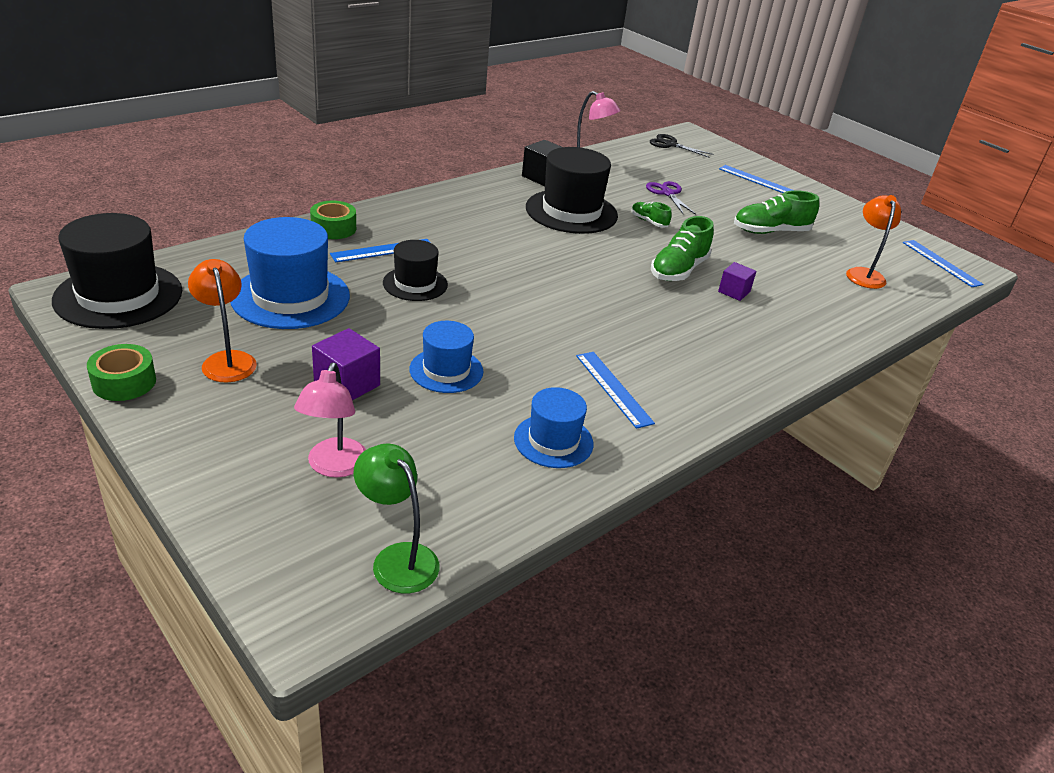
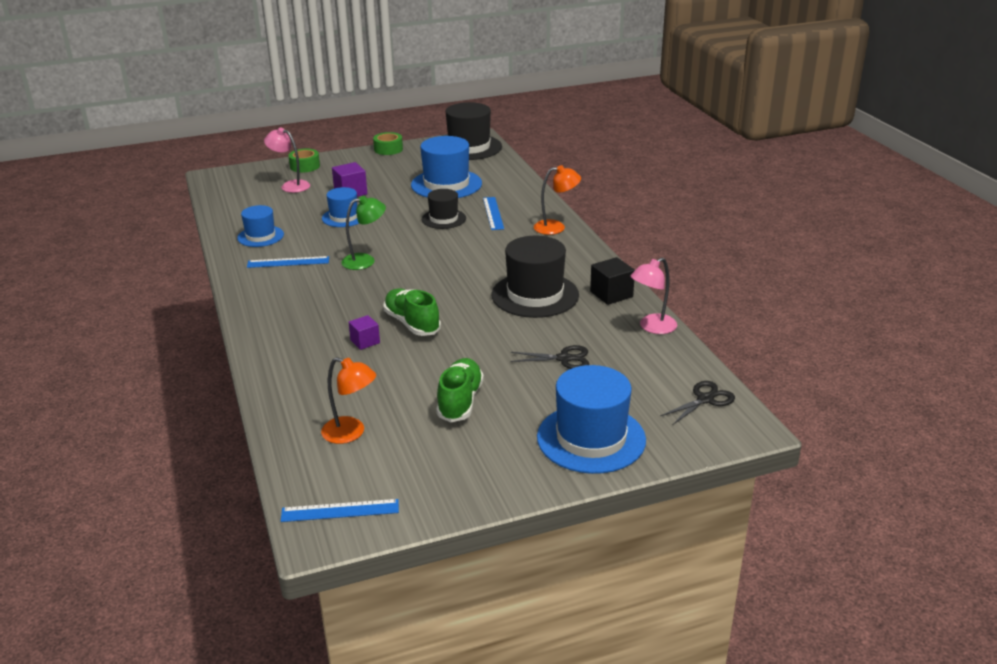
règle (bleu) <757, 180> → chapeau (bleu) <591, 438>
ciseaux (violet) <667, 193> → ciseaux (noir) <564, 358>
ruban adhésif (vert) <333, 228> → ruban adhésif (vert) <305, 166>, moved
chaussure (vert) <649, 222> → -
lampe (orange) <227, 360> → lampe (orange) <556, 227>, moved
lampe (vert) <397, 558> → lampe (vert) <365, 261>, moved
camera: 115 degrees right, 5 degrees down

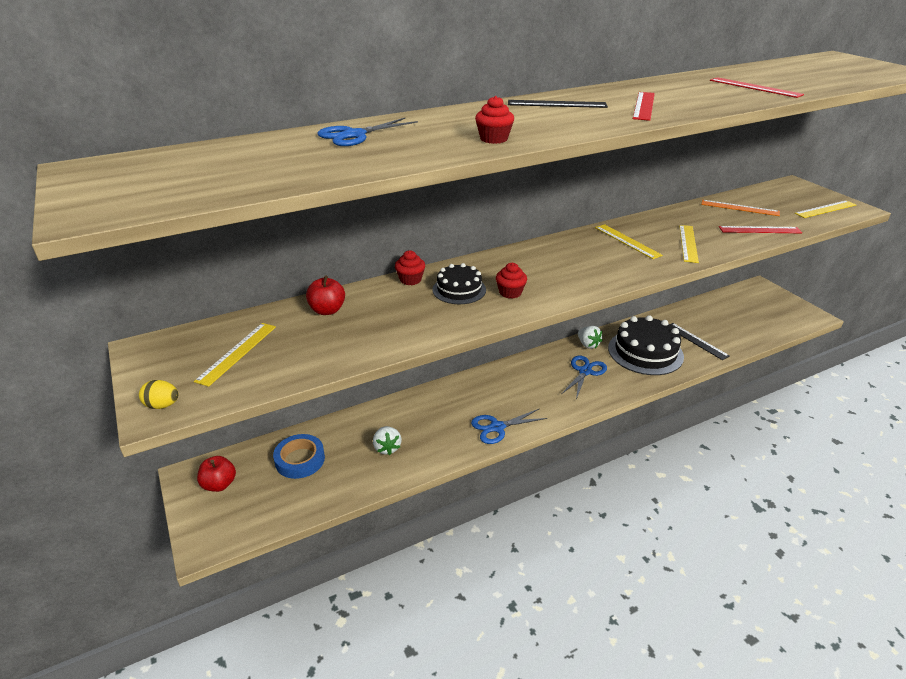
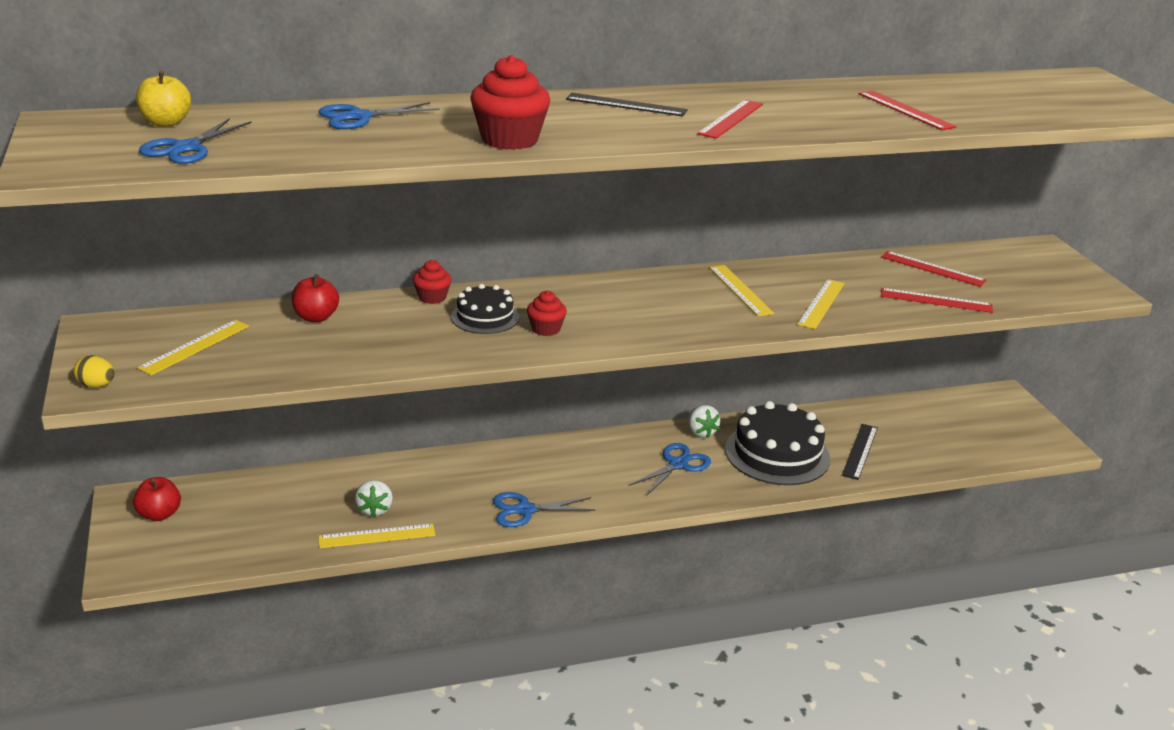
muffin (rouge) <493, 139> → muffin (rouge) <509, 140>, x1.76
règle (orange) <739, 208> → règle (rouge) <932, 269>
règle (jaune) <825, 209> → règle (jaune) <377, 536>, moved
règle (noir) <696, 341> → règle (noir) <860, 451>, 45 degrees clockwise
ruban adhésif (bleu) <300, 460> → -
- → pomme (jaune) <166, 123>
- → ciseaux (bleu) <186, 148>
camera: 10 degrees right, 5 degrees down

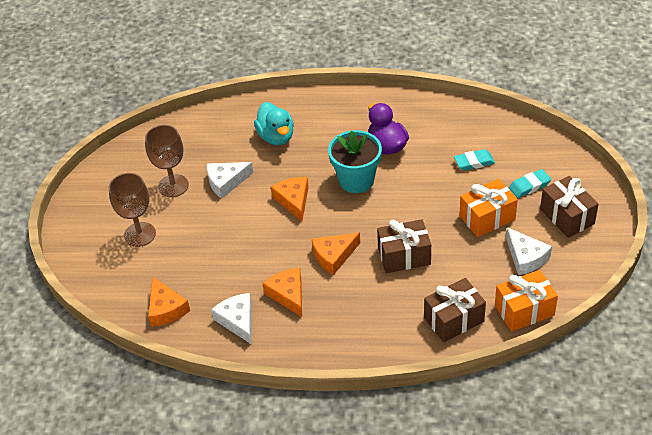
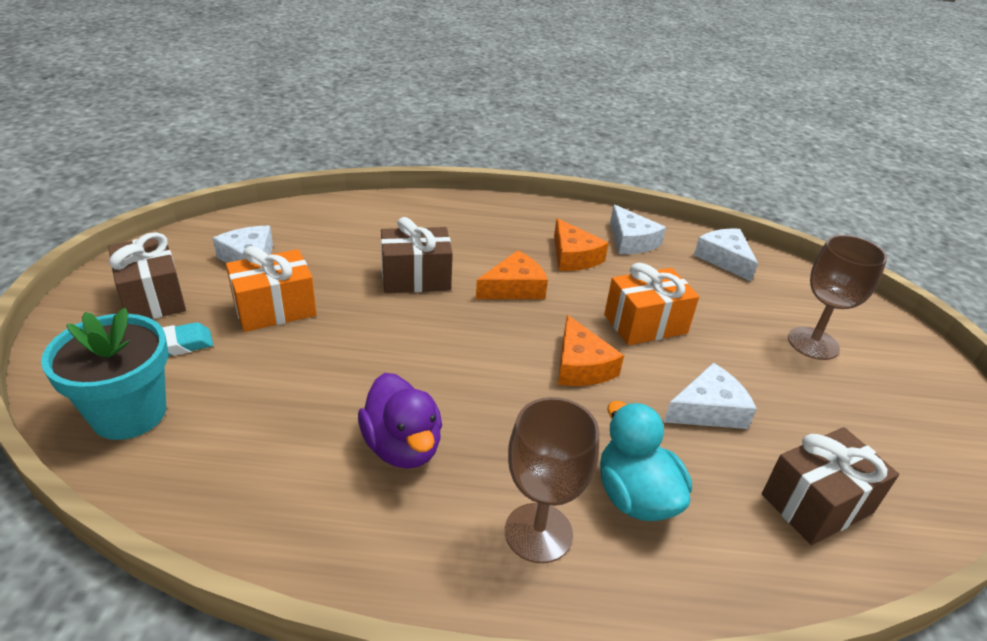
verre à pied (marron) <173, 186> → verre à pied (marron) <538, 532>, moved
pot de fleurs (turquoise) <356, 180> → pot de fleurs (turquoise) <129, 414>, moved
gomme (turquoise) <474, 162> → -
cadeau (orange) <524, 310> → cadeau (orange) <645, 324>, moved
fromage (orange) <166, 309> → fromage (blanc) <724, 259>
cadeau (marron) <454, 319> → cadeau (marron) <816, 503>, moved
camera: 175 degrees right, 10 degrees down

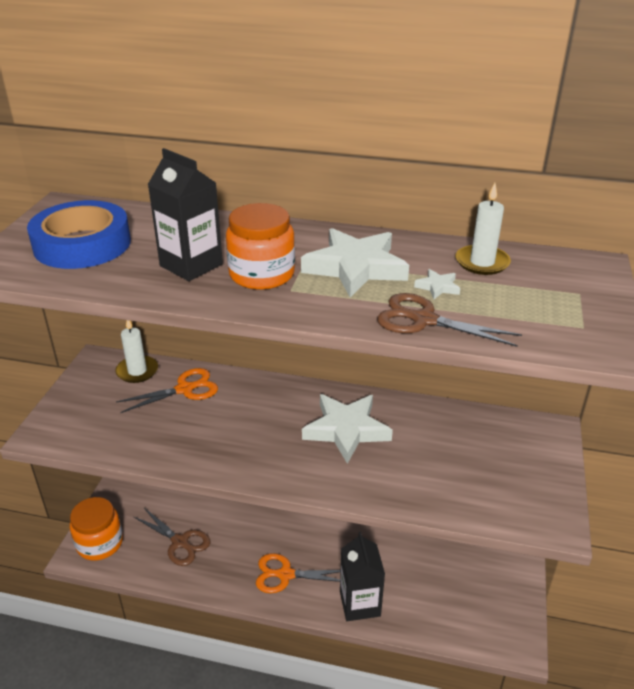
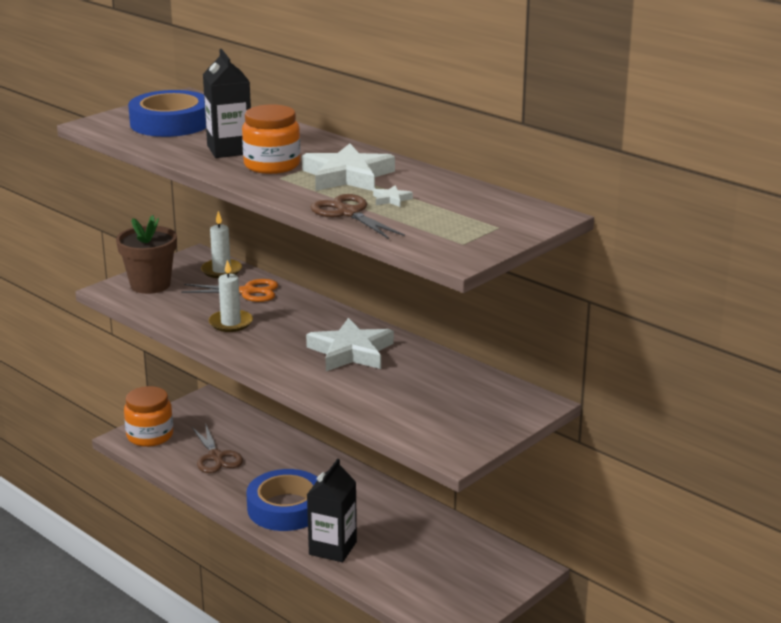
bougie (blanc) <482, 262> → bougie (blanc) <231, 323>, moved
ciseaux (orange) <285, 575> → ruban adhésif (bleu) <286, 508>
- → pot de fleurs (marron) <150, 285>
camera: 30 degrees right, 10 degrees down

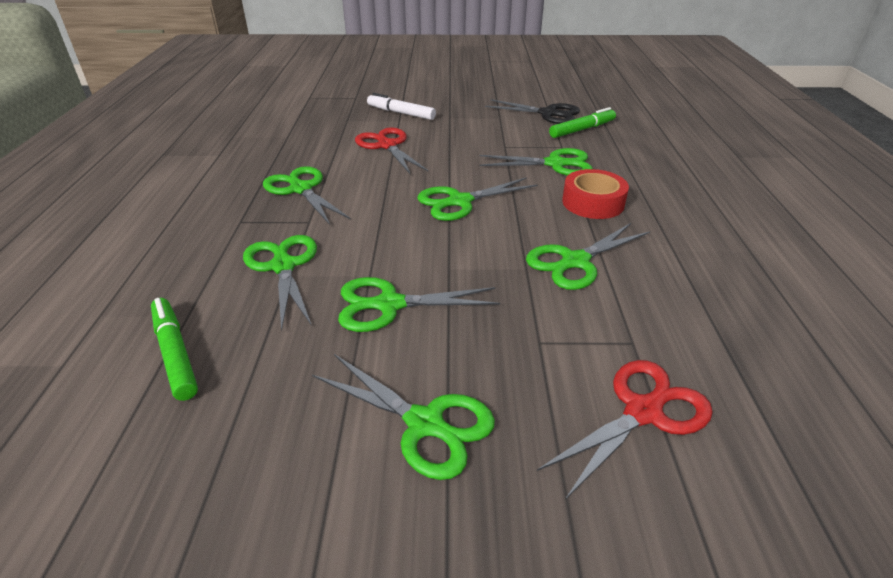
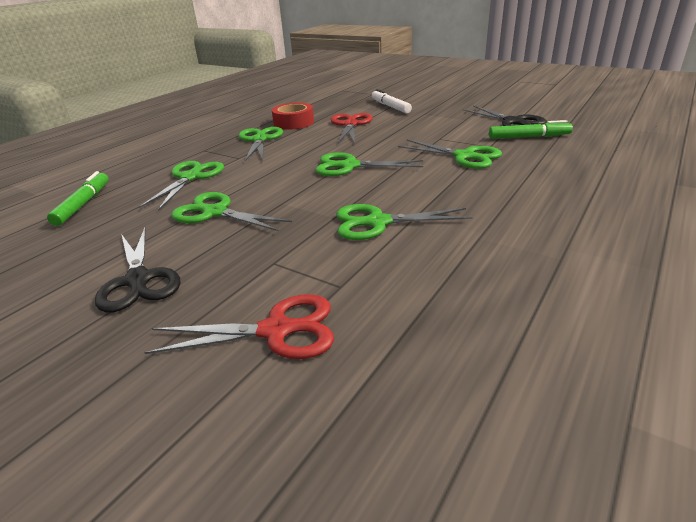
ruban adhésif (rouge) <593, 203> → ruban adhésif (rouge) <293, 122>, moved
ciseaux (vert) <424, 423> → ciseaux (noir) <138, 280>
camera: 35 degrees right, 5 degrees down

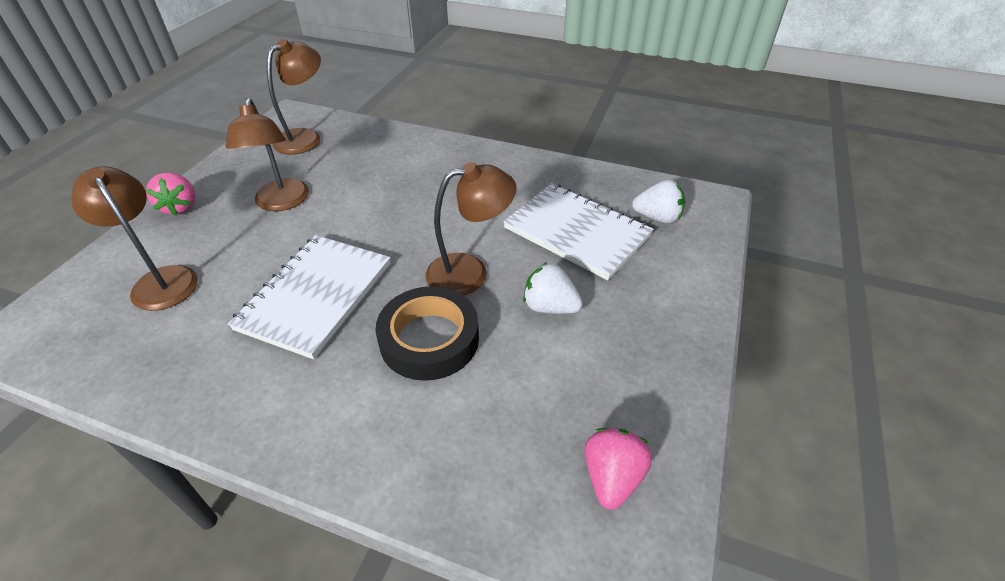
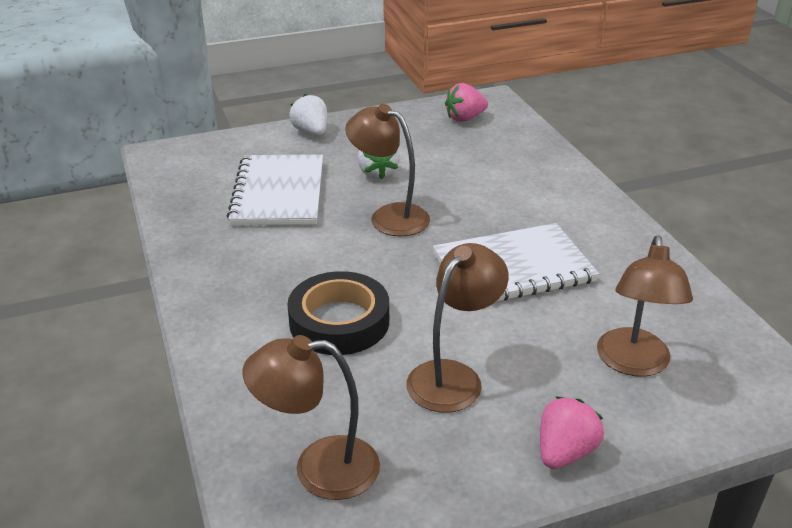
fraise (blanc) <657, 217> → fraise (blanc) <311, 132>, moved
ruban adhésif (noir) <429, 339> → ruban adhésif (noir) <339, 321>, moved
camera: 130 degrees left, 10 degrees down

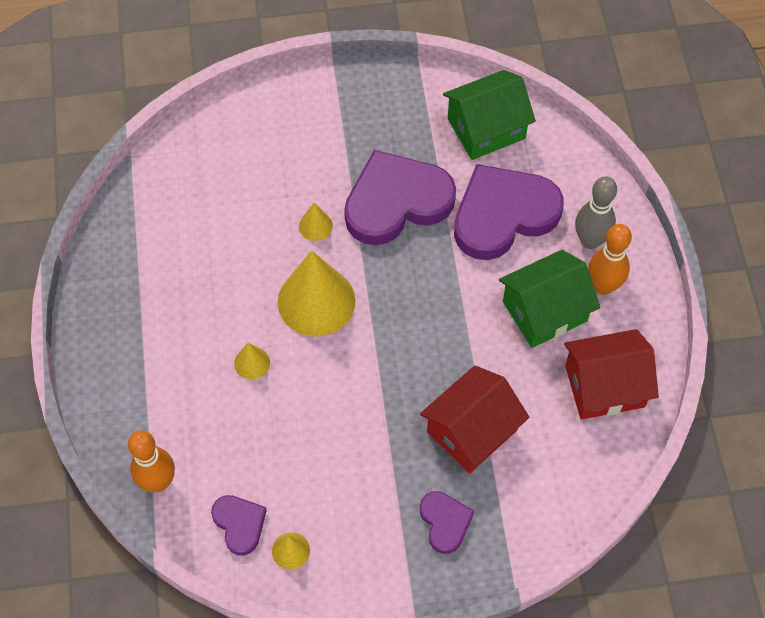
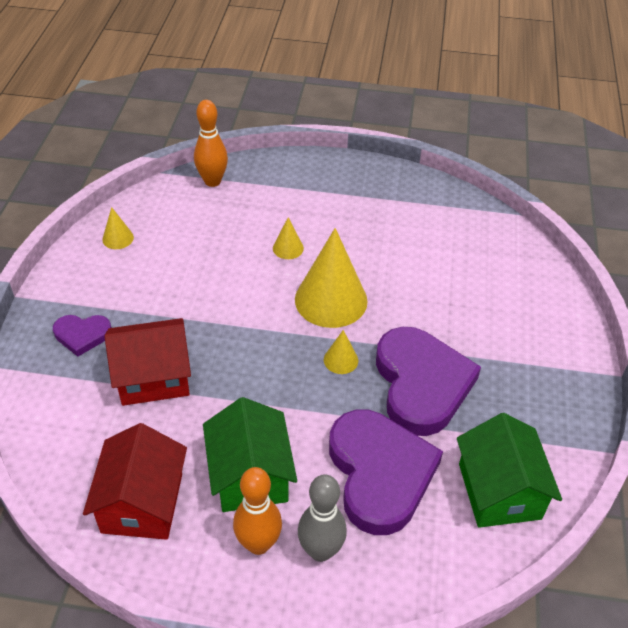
cône (jaune) <315, 226> → cône (jaune) <341, 360>, moved
maison (rouge) <472, 431> → maison (rouge) <153, 377>, 75 degrees counterclockwise
cœur (violet) <239, 524> → -
camera: 105 degrees right, 15 degrees down

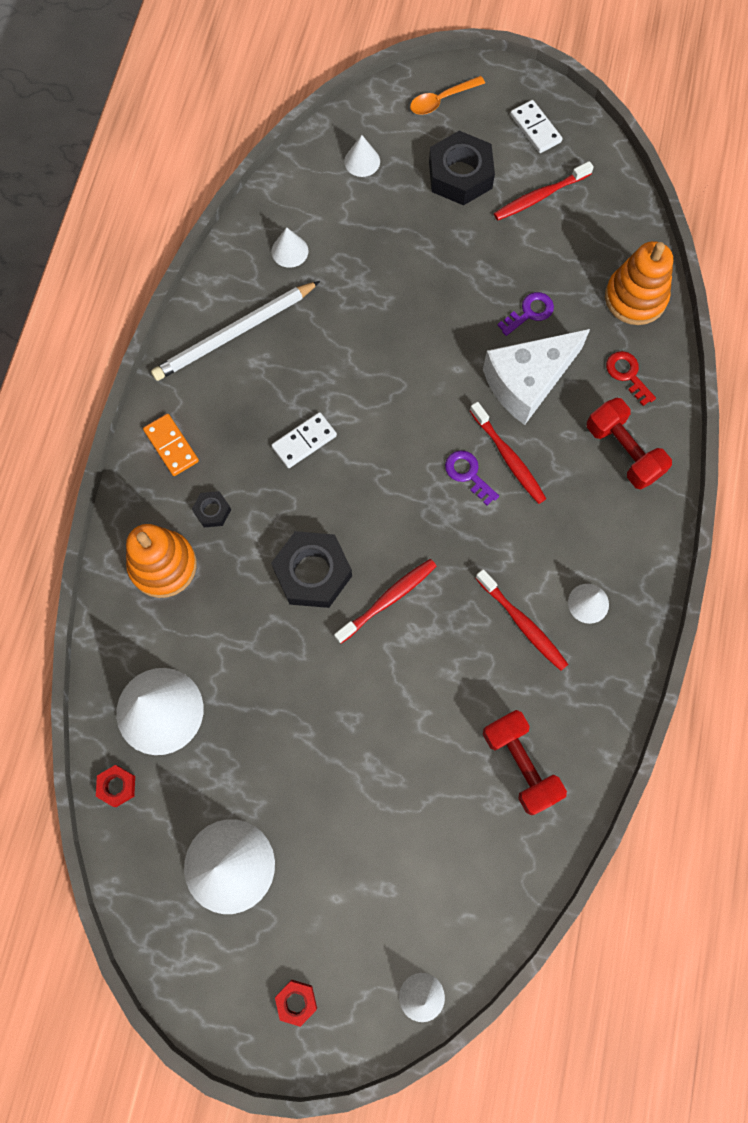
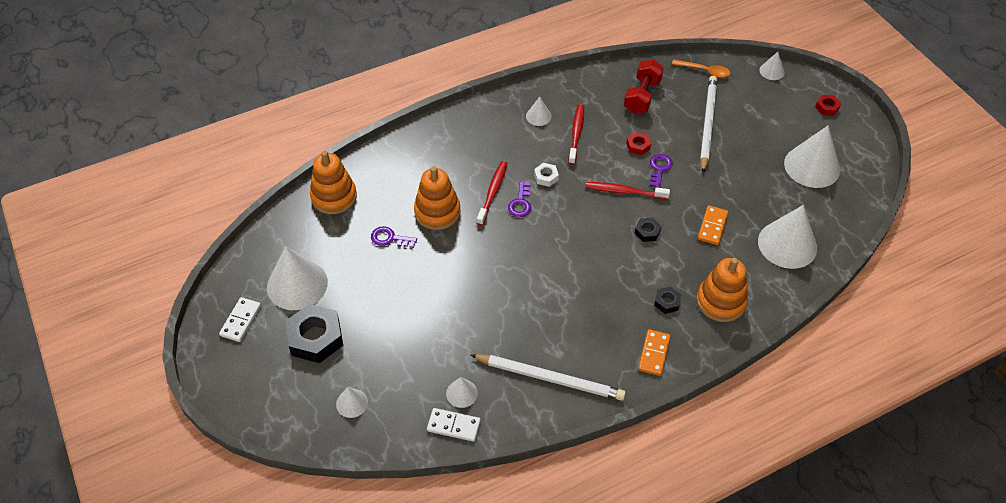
cuillère (orange) <441, 100> → cuillère (orange) <704, 71>, moved
brosse à dents (rouge) <540, 196> → cône (blanc) <297, 284>
fromage (blanc) <527, 381> → jouet à empiler (orange) <437, 212>
clé (rouge) <627, 375> → -
haltère (rouge) <623, 451> → -
domino (blanc) <304, 441> → domino (blanc) <453, 426>, moved
écrou (noir) <312, 573> → écrou (noir) <647, 232>, x0.48
écrou (rouge) <117, 786> → écrou (rouge) <638, 146>, moved
- → crayon (blanc) <707, 124>
- → clé (violet) <659, 168>
- → écrou (blanc) <546, 177>
- → domino (orange) <712, 226>
camera: 130 degrees left, 20 degrees down

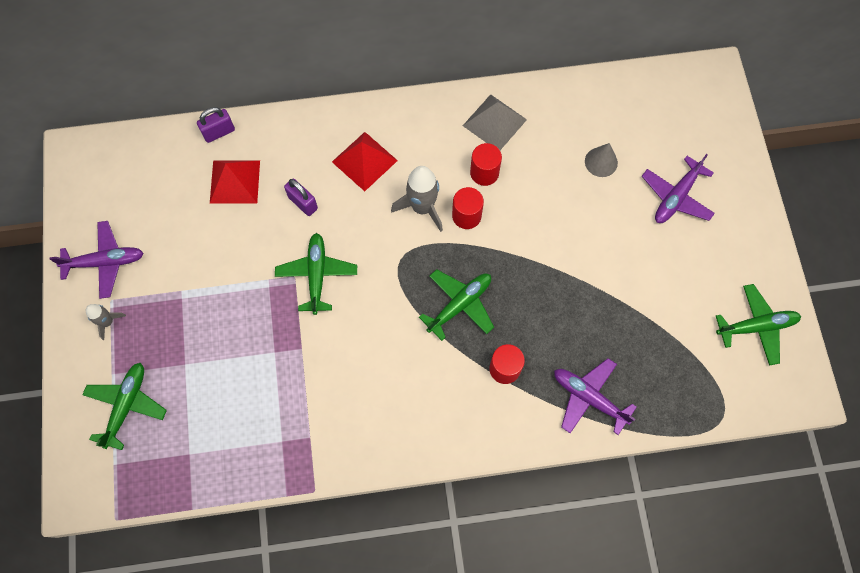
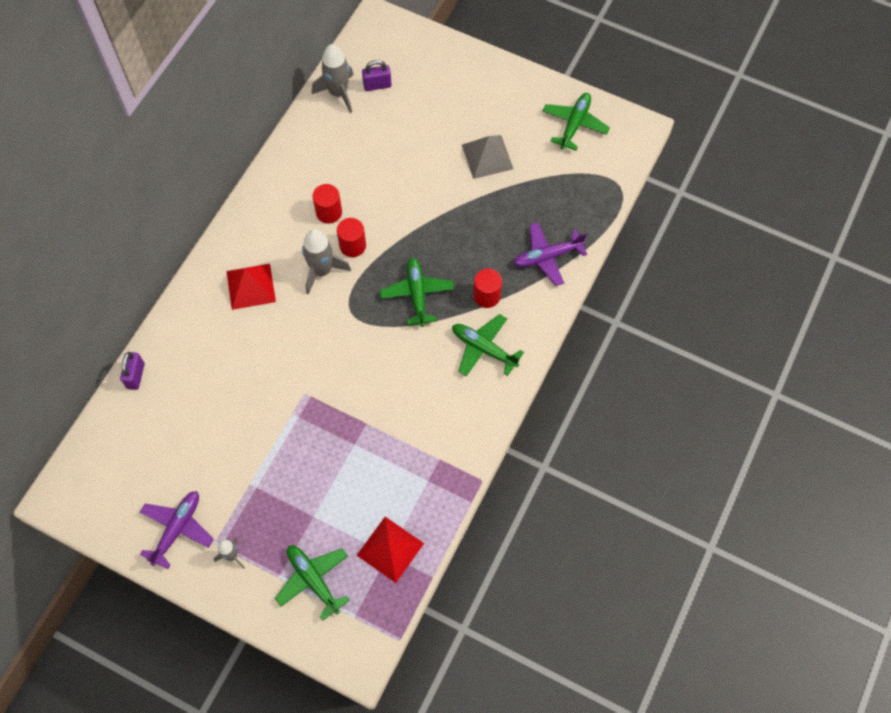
pyramide (gris) <494, 122> → pyramide (gris) <487, 156>, moved
cône (gris) <601, 162> → -
avion (violet) <676, 197> → -
pyramide (rouge) <235, 181> → pyramide (rouge) <390, 549>, moved
cadenas (violet) <303, 203> → cadenas (violet) <377, 85>, moved
avion (vert) <317, 275> → avion (vert) <483, 348>, moved
- → fusée (gris) <338, 93>
camera: 55 degrees left, 5 degrees down

